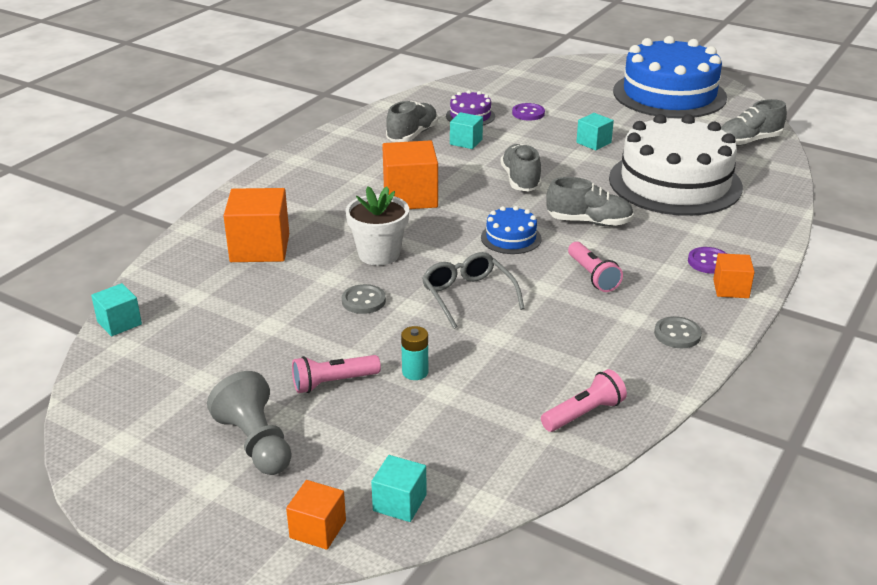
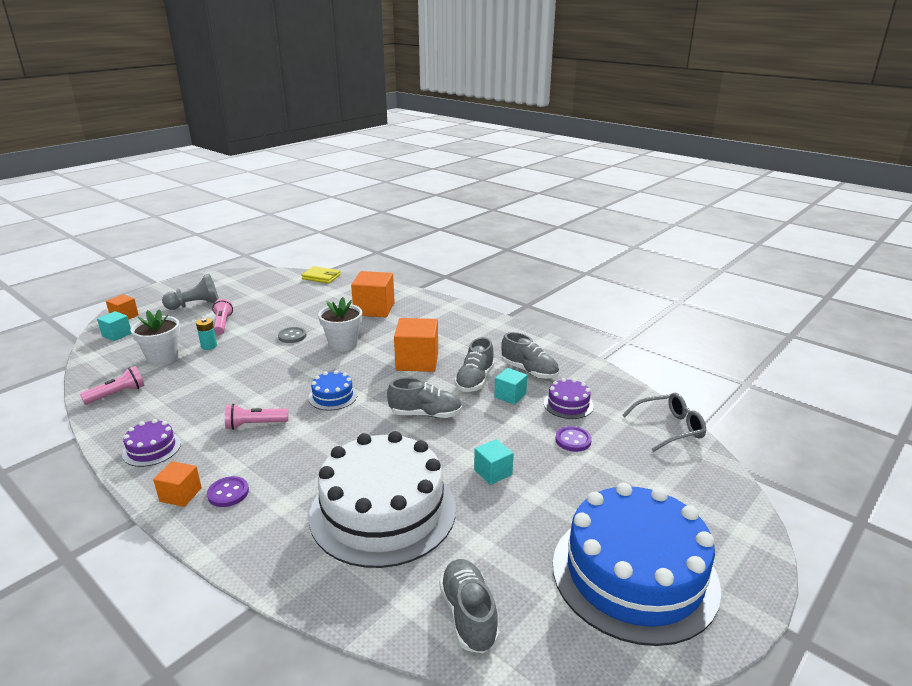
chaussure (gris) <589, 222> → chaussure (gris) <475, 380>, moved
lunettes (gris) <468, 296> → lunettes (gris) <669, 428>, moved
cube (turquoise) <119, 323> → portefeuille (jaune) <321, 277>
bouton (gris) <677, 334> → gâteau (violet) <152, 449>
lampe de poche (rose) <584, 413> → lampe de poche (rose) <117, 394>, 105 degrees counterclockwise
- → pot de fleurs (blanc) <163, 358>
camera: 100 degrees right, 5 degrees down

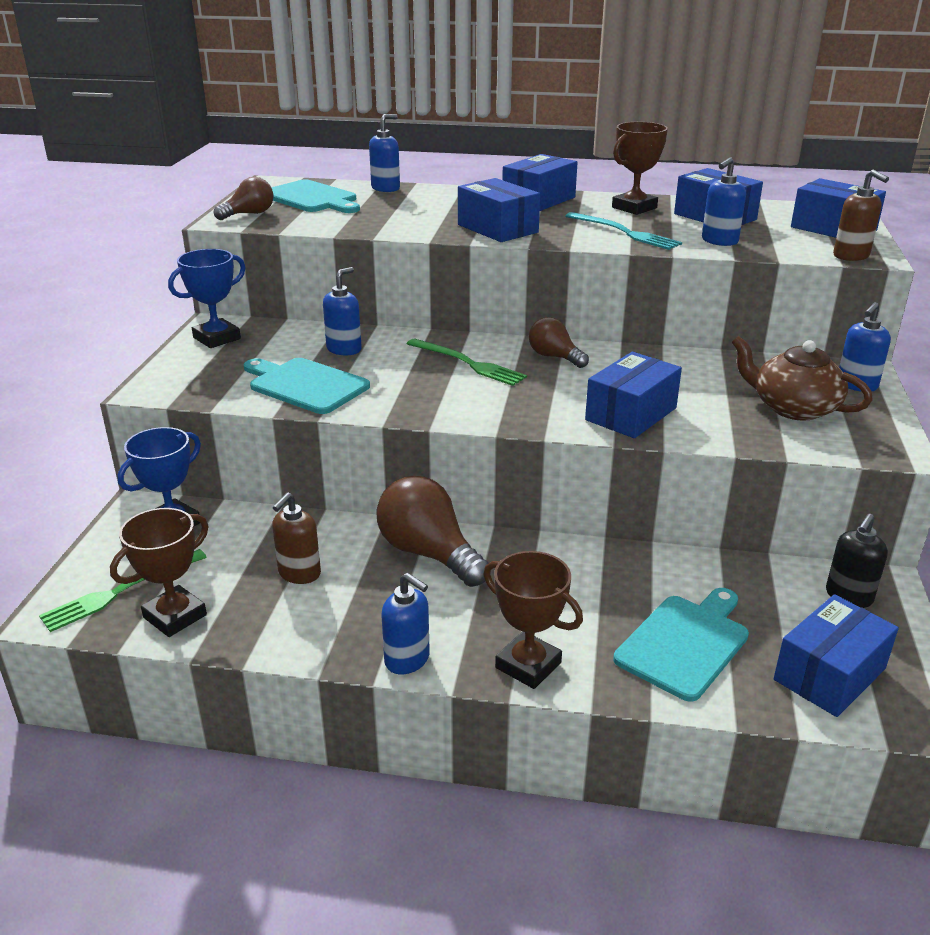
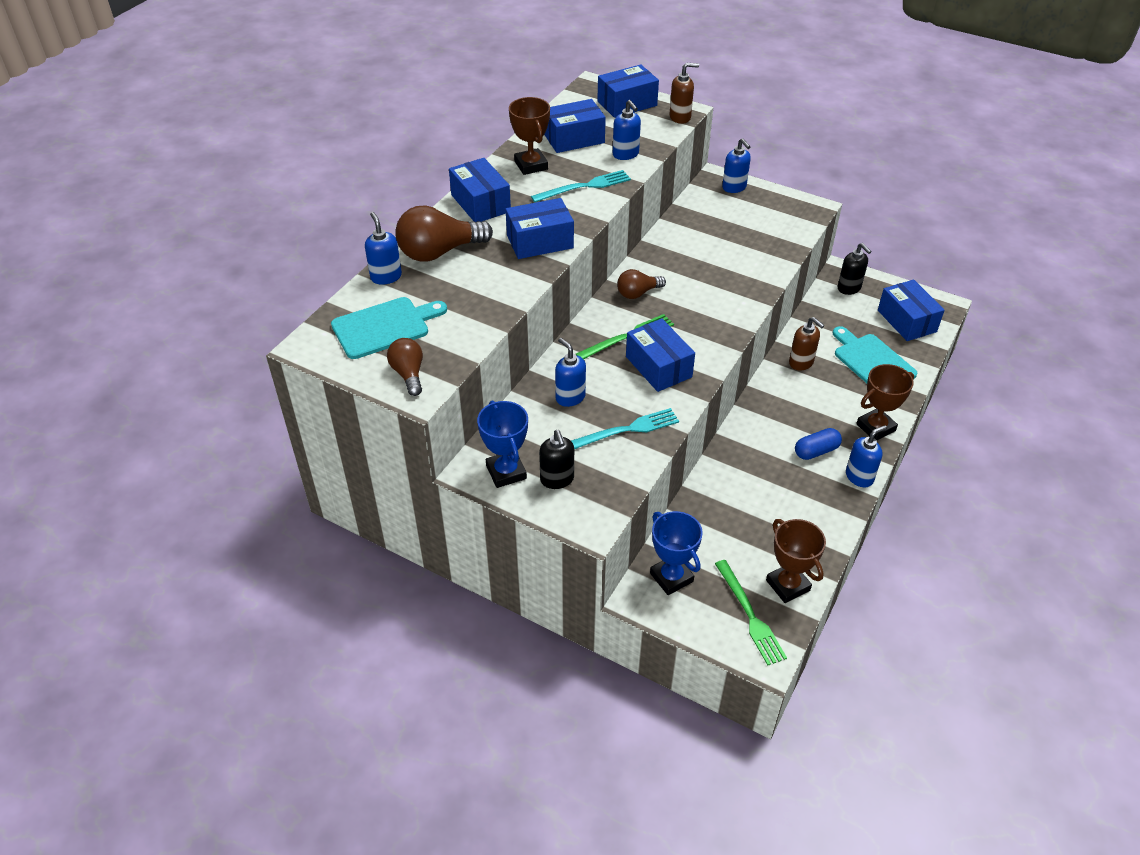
théière (marron) <793, 408> → -
boîte (bleu) <631, 414> → boîte (bleu) <658, 367>, moved
planche à découper (turquoise) <305, 385> → fourchette (turquoise) <626, 430>
ampoule (marron) <429, 553> → ampoule (marron) <439, 252>, moved
distributeur de savon (marron) <299, 573> → distributeur de savon (marron) <801, 363>, moved
- → gélule (bleu) <816, 451>
- → distributeur de savon (noir) <557, 479>
camera: 70 degrees left, 15 degrees up

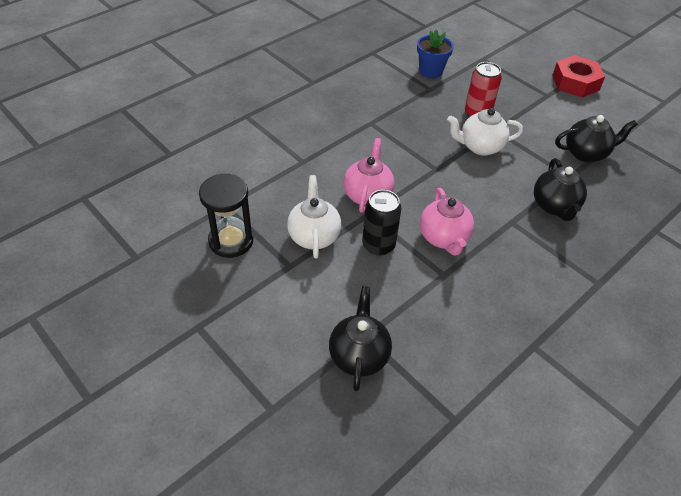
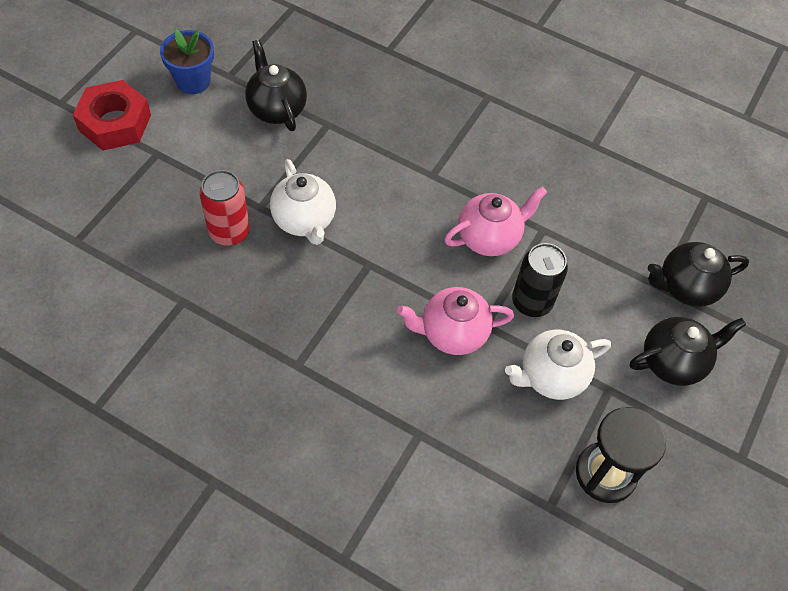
pot de fleurs (bleu) <430, 71> → pot de fleurs (bleu) <193, 81>, moved
théière (noir) <554, 206> → théière (noir) <673, 362>, moved
camera: 110 degrees left, 10 degrees up

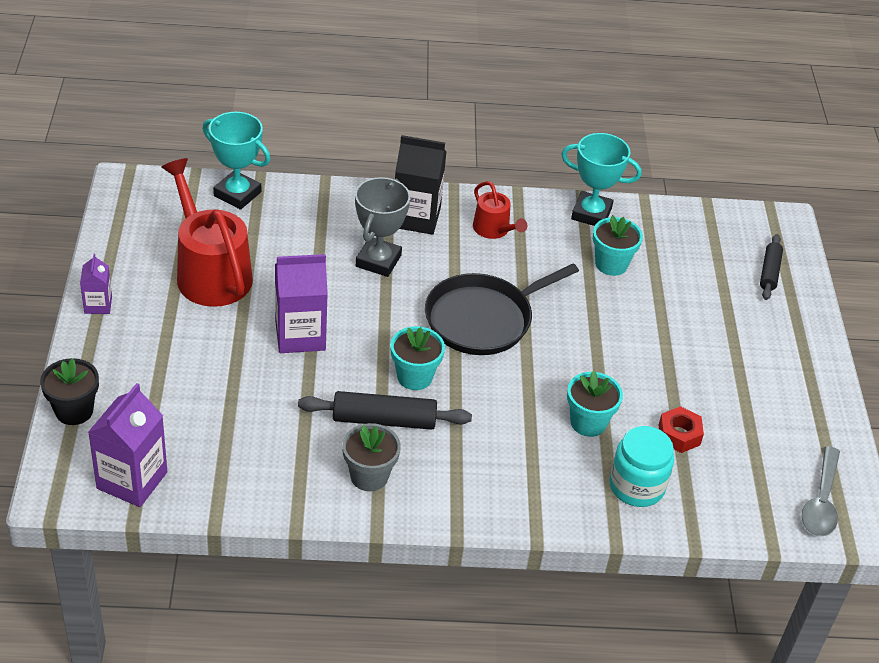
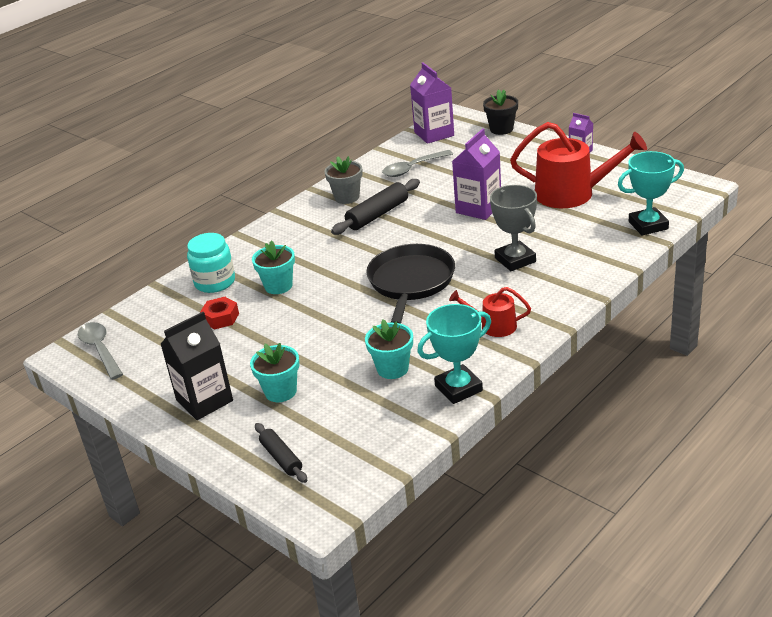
brique de lait (noir) <416, 217> → brique de lait (noir) <204, 400>, moved
pot de fleurs (turquoise) <414, 377> → pot de fleurs (turquoise) <280, 391>, moved
- → cuillère (gris) <412, 168>
camera: 140 degrees right, 10 degrees down

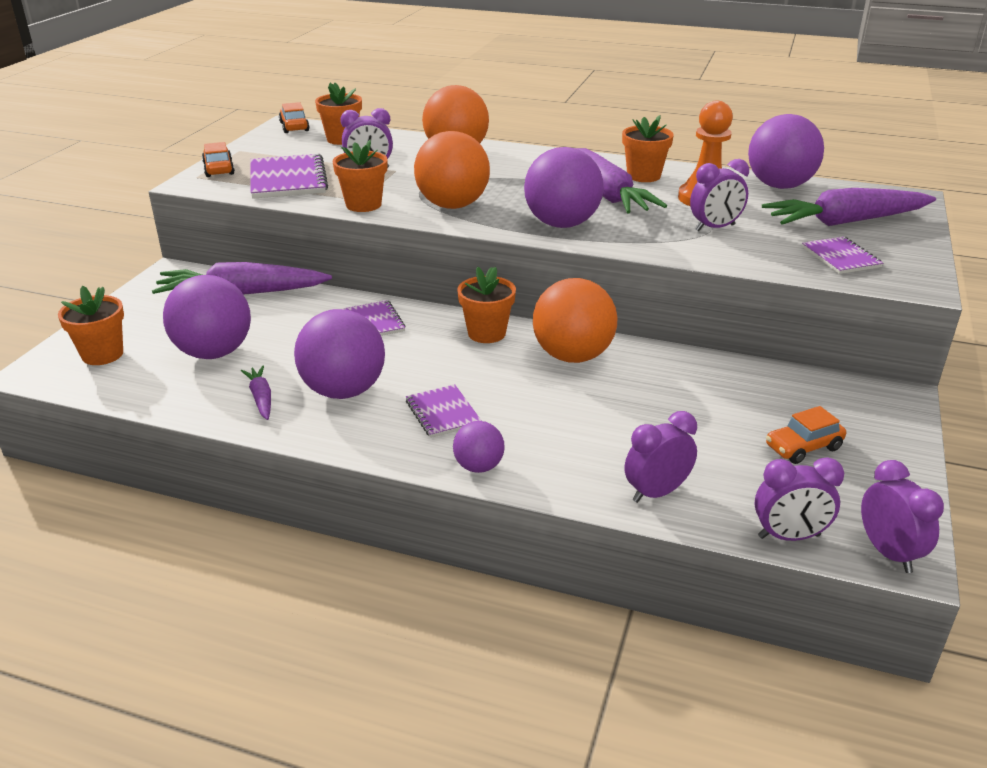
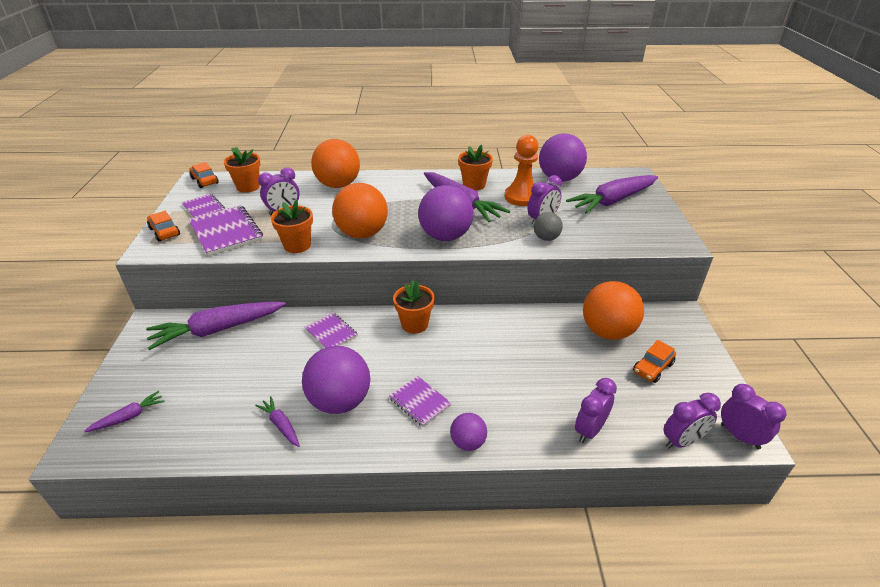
carnet (violet) <840, 257> → carnet (violet) <204, 208>, moved
balle (violet) <214, 352> → -
balle (orange) <572, 356> → balle (orange) <607, 332>, moved
pot de fleurs (orange) <102, 354> → carotte (violet) <129, 417>
- → balle (gris) <546, 238>
camera: 20 degrees left, 5 degrees up

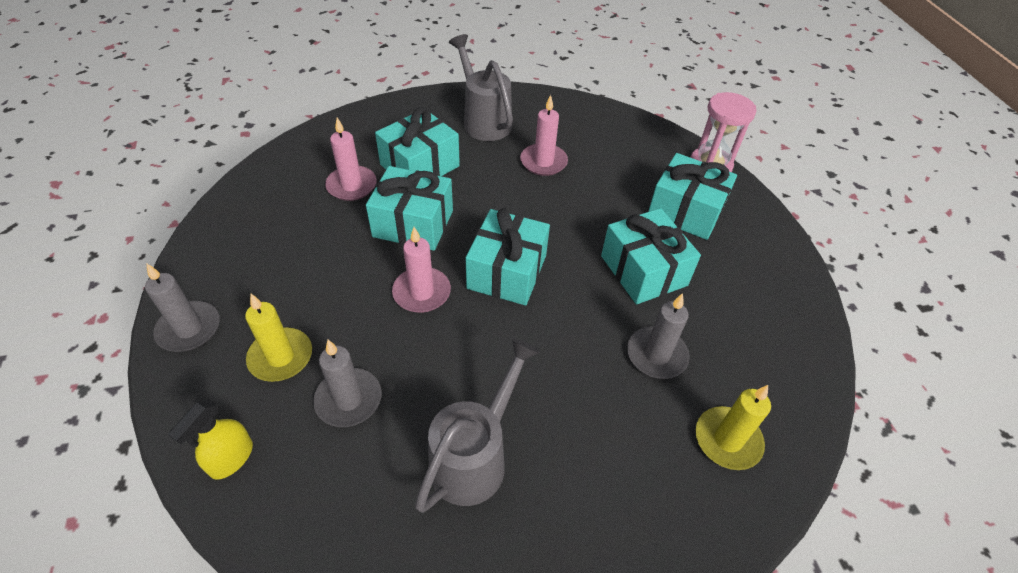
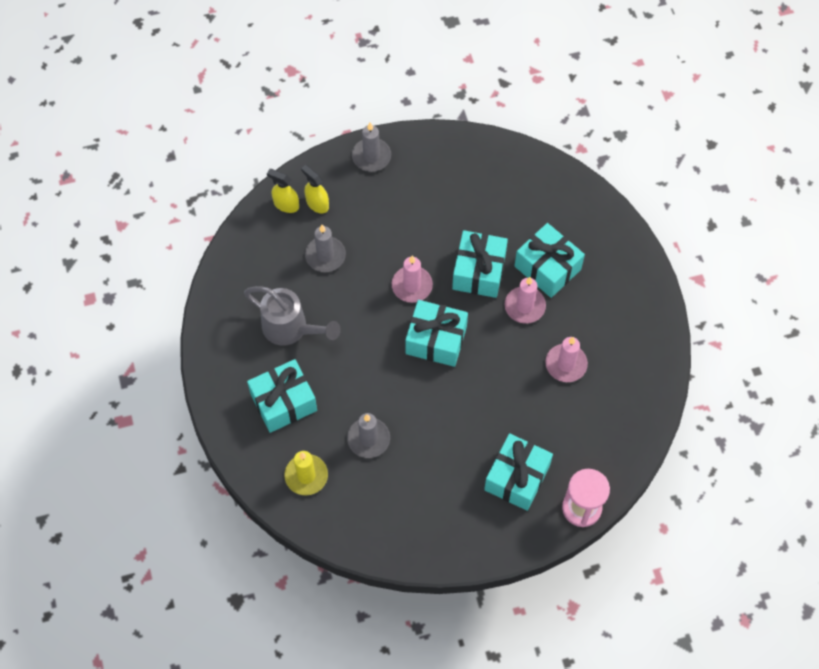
arrosoir (gris) <484, 120> → -
bougie (rose) <351, 185> → bougie (rose) <524, 306>, moved
cadeau (turquoise) <643, 270> → cadeau (turquoise) <283, 402>, moved
bougie (jaune) <281, 357> → -
- → vaporisateur (jaune) <317, 203>
camera: 90 degrees right, 15 degrees up

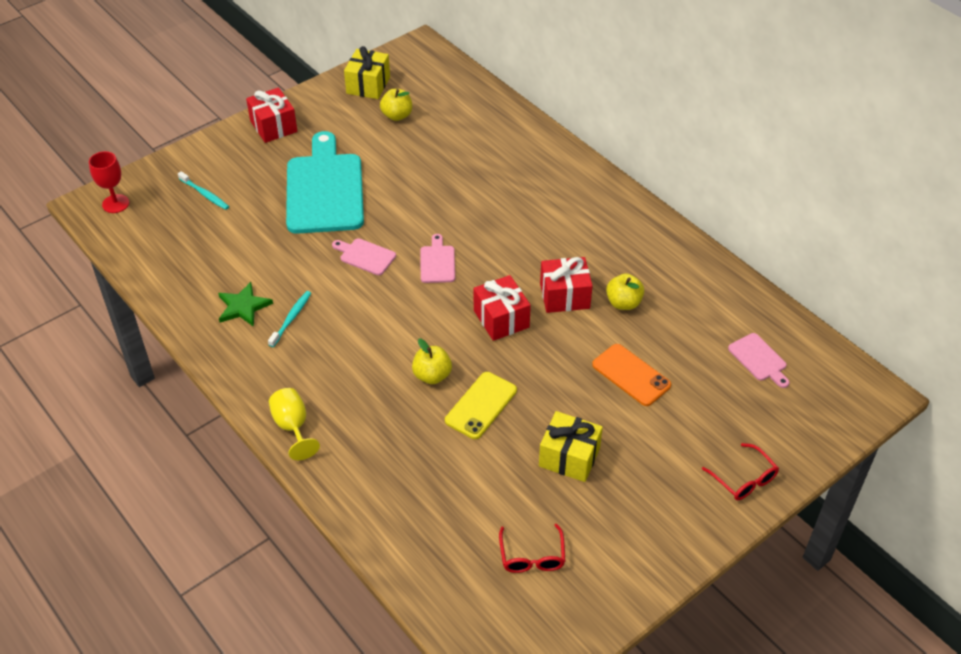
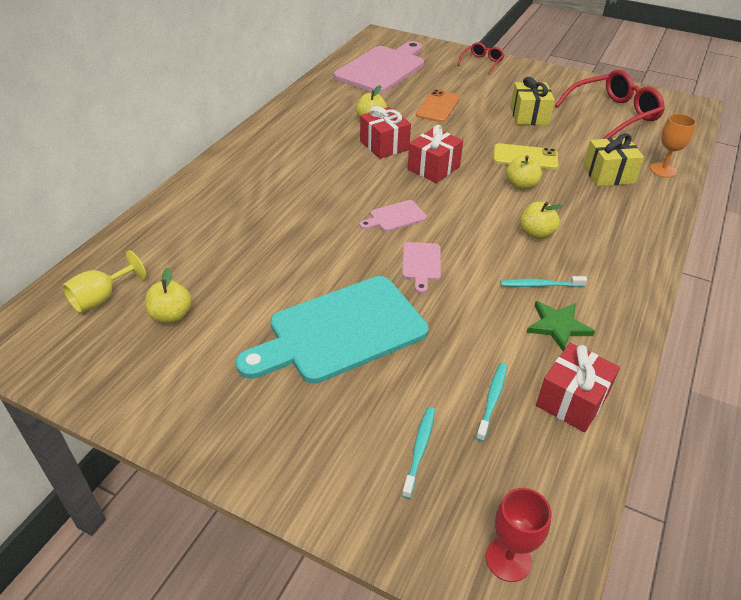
cadeau (jaune) <368, 85> → cadeau (jaune) <608, 174>, moved
cadeau (rouge) <273, 126> → cadeau (rouge) <572, 400>, moved
planche à découper (rose) <759, 359> → planche à découper (rose) <383, 68>, x2.31
verre à pied (jaune) <292, 427> → verre à pied (jaune) <101, 298>, moved
lunettes (rouge) <532, 556> → lunettes (rouge) <613, 114>, x1.93
- → verre à pied (orange) <663, 170>
- → pomme (jaune) <536, 233>
- → brosse à dents (turquoise) <492, 400>
camera: 115 degrees left, 5 degrees down

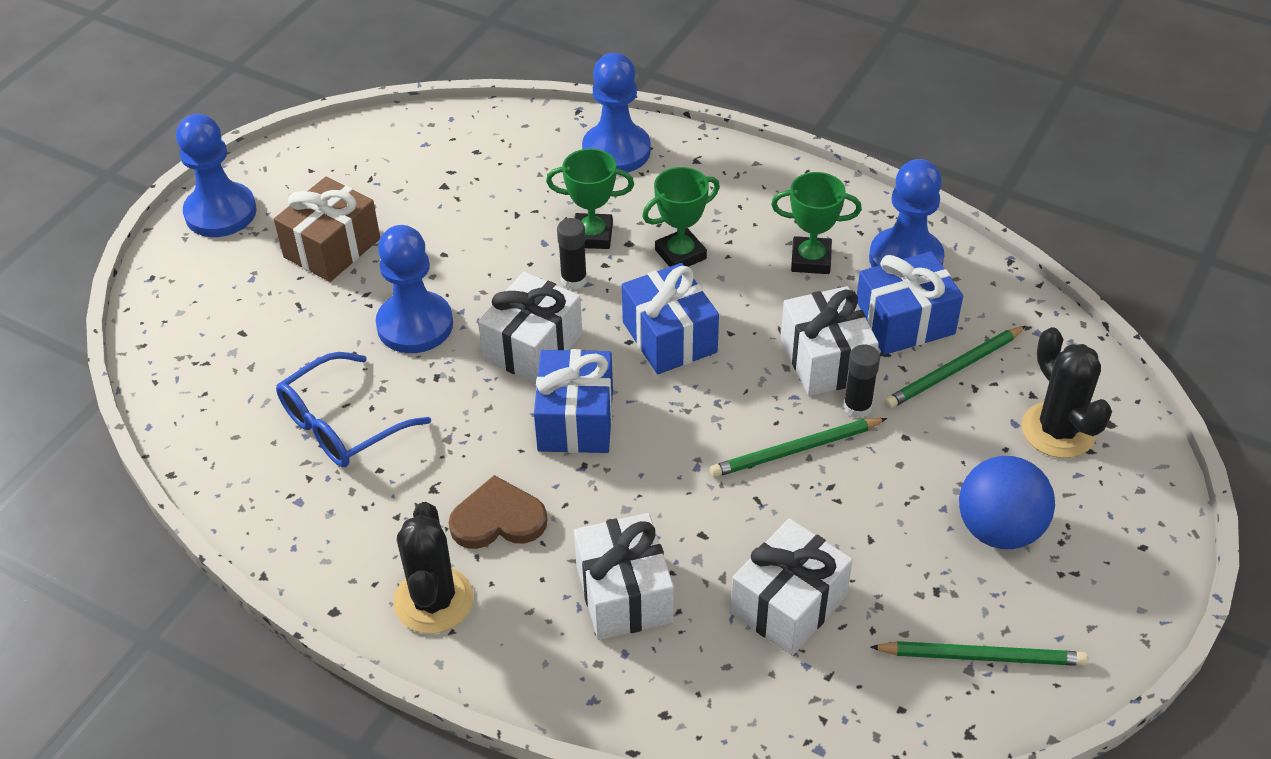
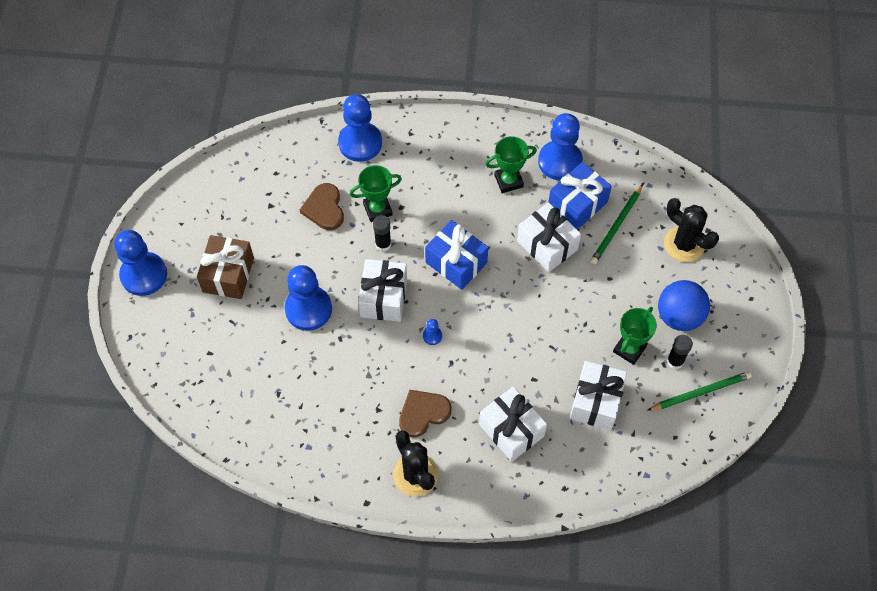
trophée (vert) <680, 254> → trophée (vert) <629, 349>, moved
bâton de colle (noir) <857, 407> → bâton de colle (noir) <675, 361>, moved
cadeau (bleu) <576, 420> → pion (bleu) <432, 336>
lunettes (bleu) <341, 425> → -
crayon (vert) <795, 450> → -
- → cœur (marron) <324, 208>
camera: 25 degrees left, 15 degrees up

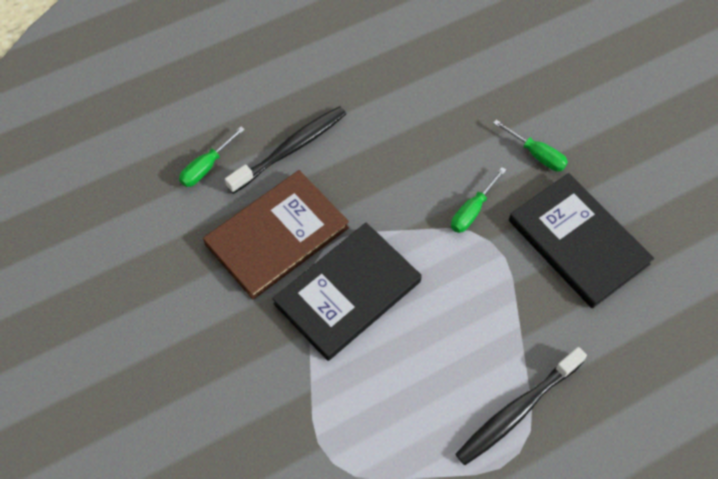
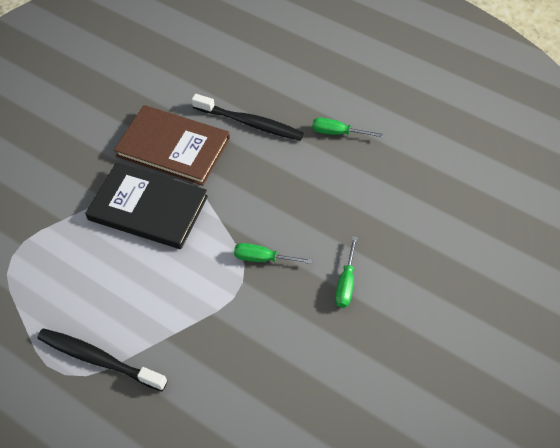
tournevis (vert) <206, 167> → tournevis (vert) <338, 133>, moved
livre (noir) <577, 242> → -
camera: 65 degrees right, 5 degrees down

